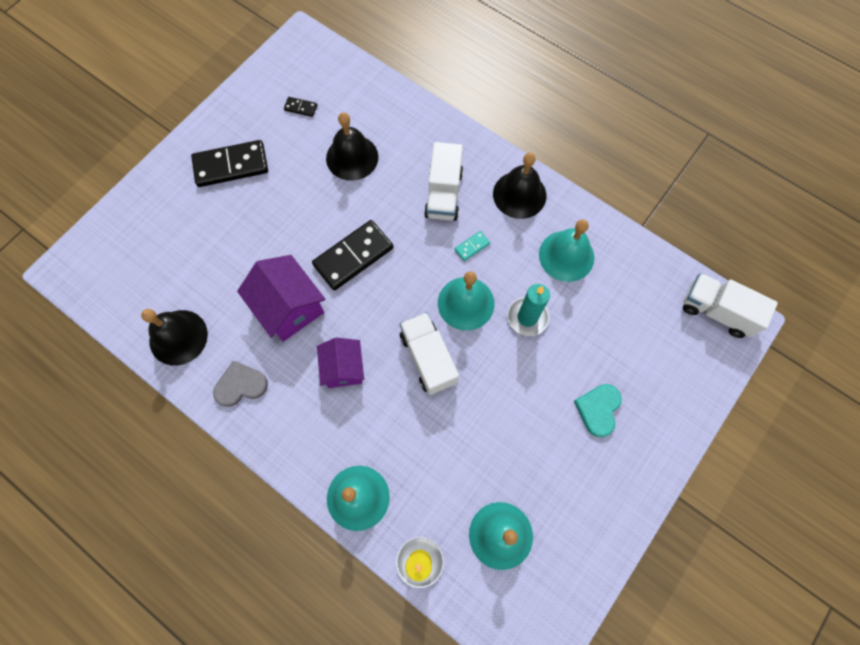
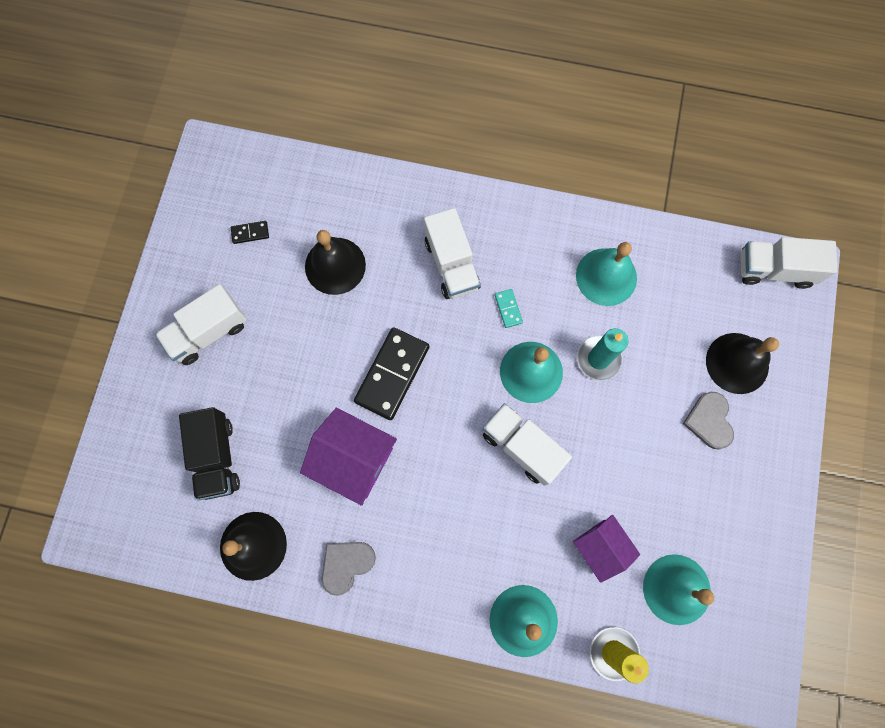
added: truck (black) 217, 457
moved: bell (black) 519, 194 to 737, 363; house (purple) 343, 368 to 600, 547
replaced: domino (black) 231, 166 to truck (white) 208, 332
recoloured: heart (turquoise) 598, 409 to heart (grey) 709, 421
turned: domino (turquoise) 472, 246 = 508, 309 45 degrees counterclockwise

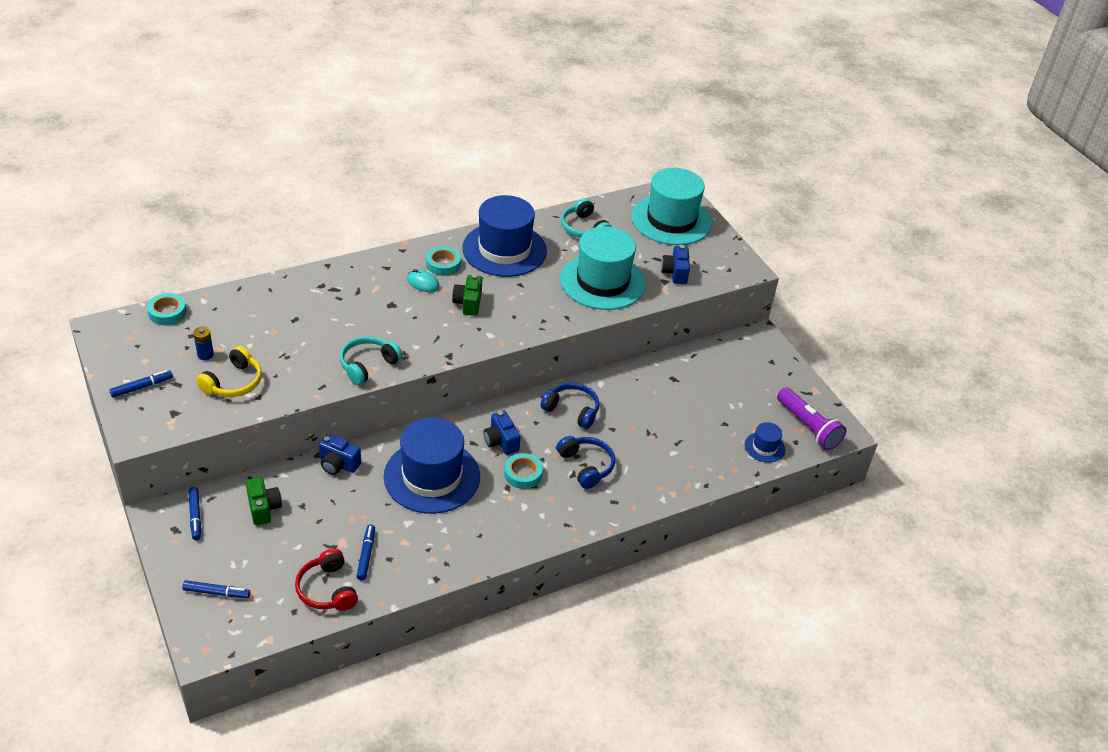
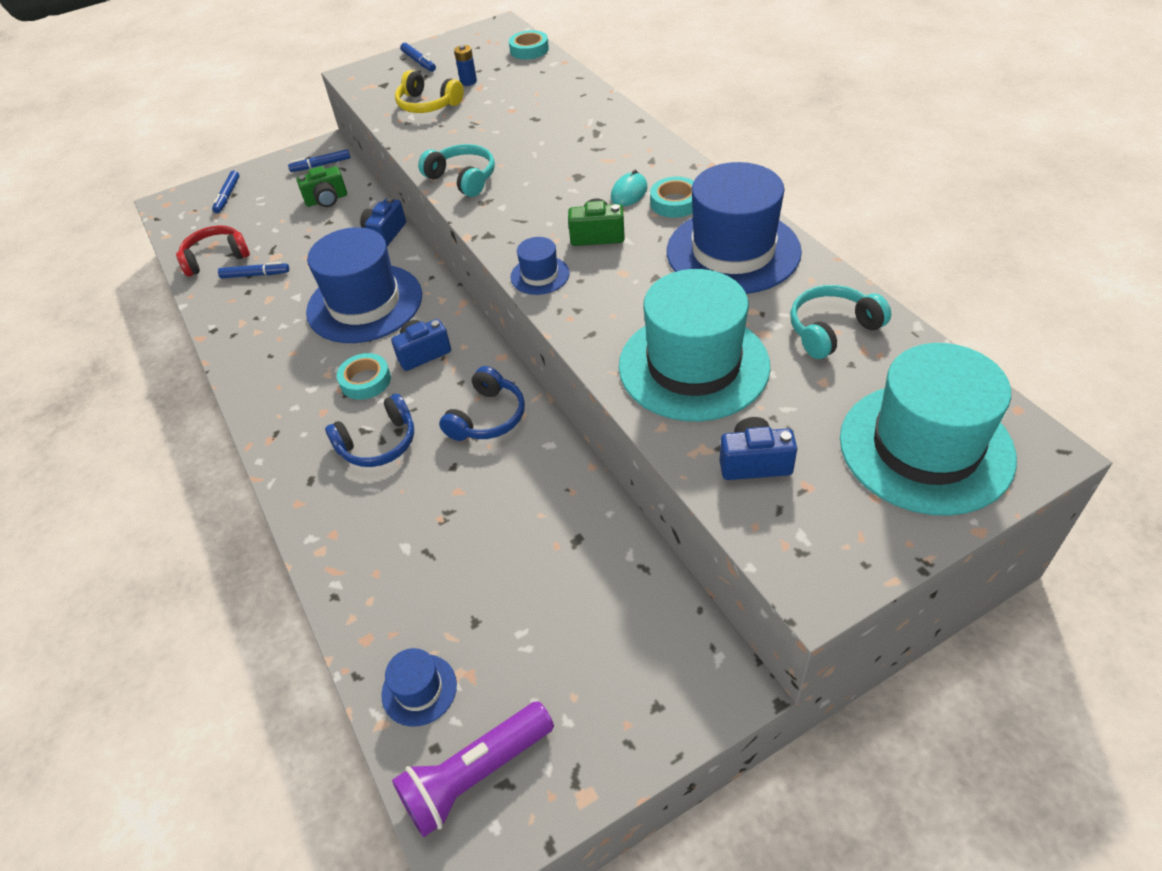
added: hat (blue) 540, 275

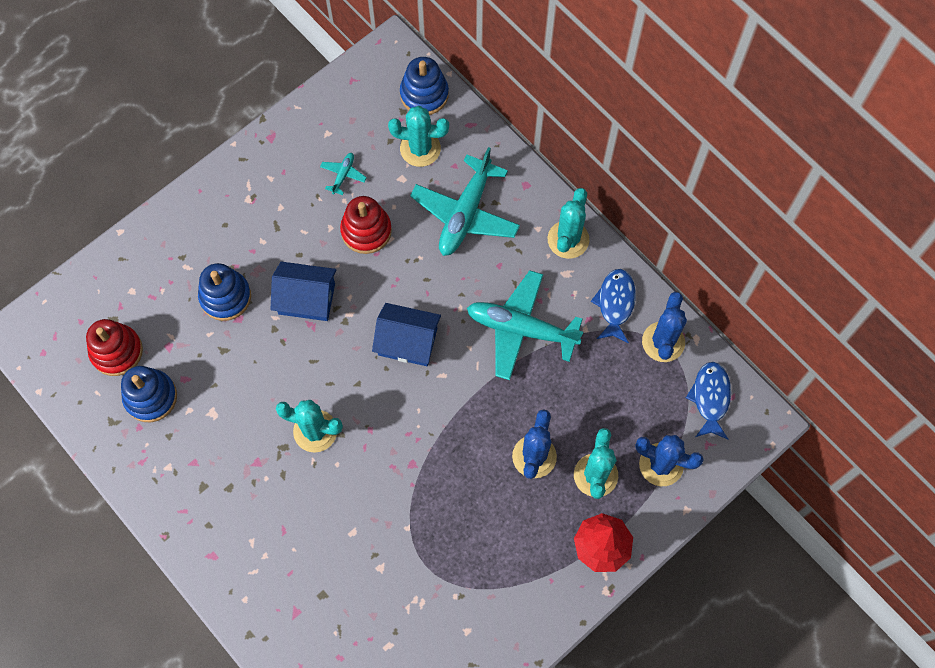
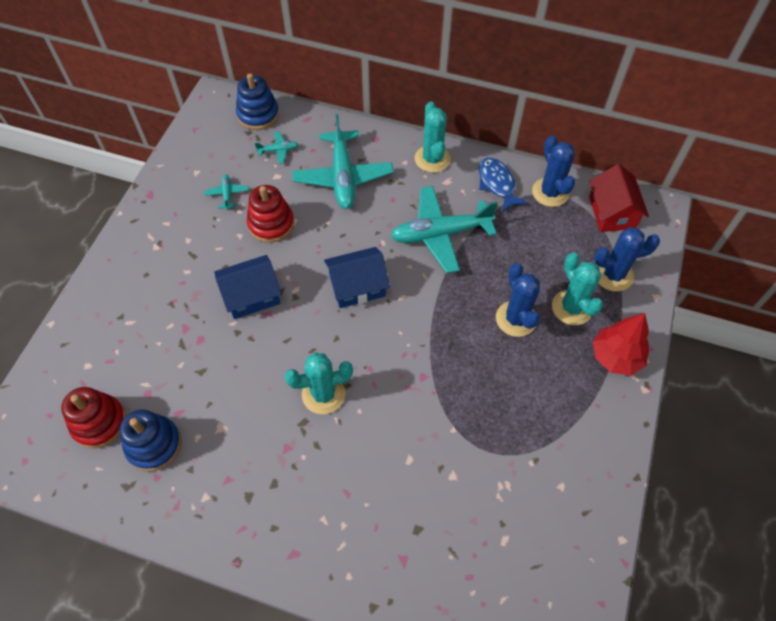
removed: stacking toy (blue) 225, 297
replaced: cactus (turquoise) 420, 149 to plane (turquoise) 278, 150; fish (blue) 710, 398 to house (red) 612, 212

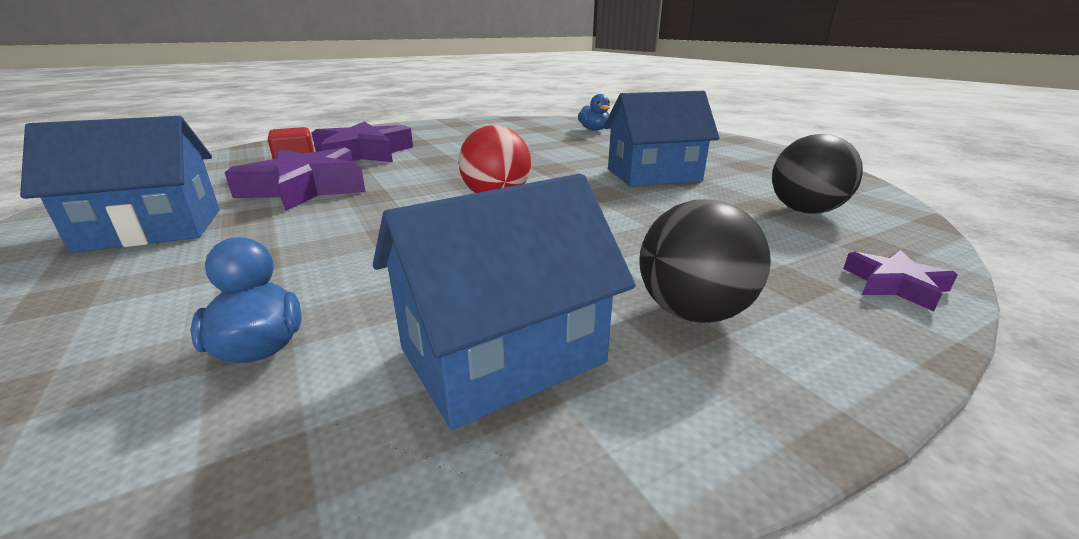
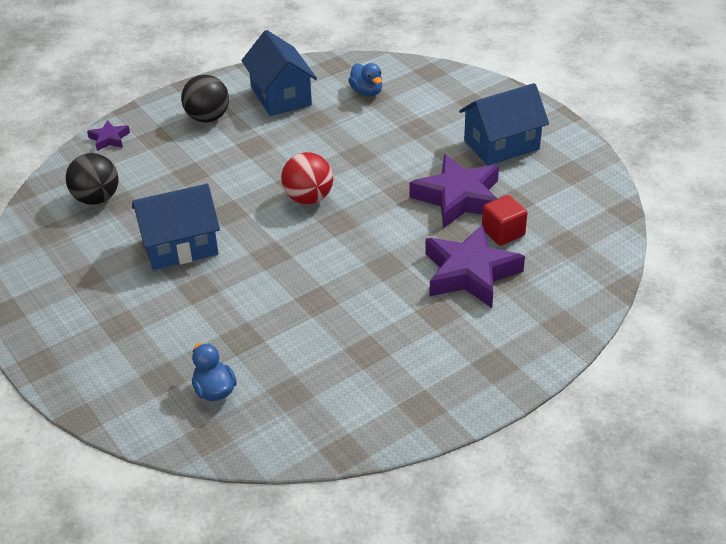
turned: house (blue) 502, 356 = 281, 96 75 degrees counterclockwise

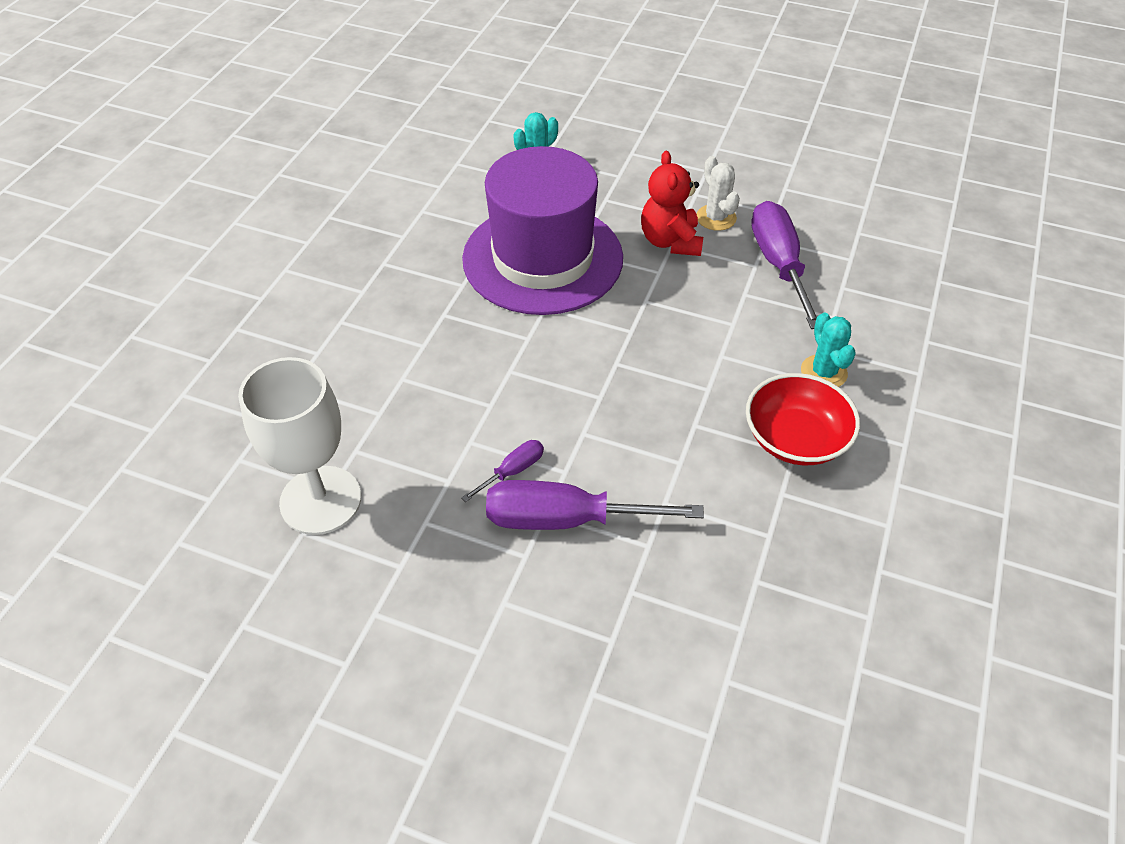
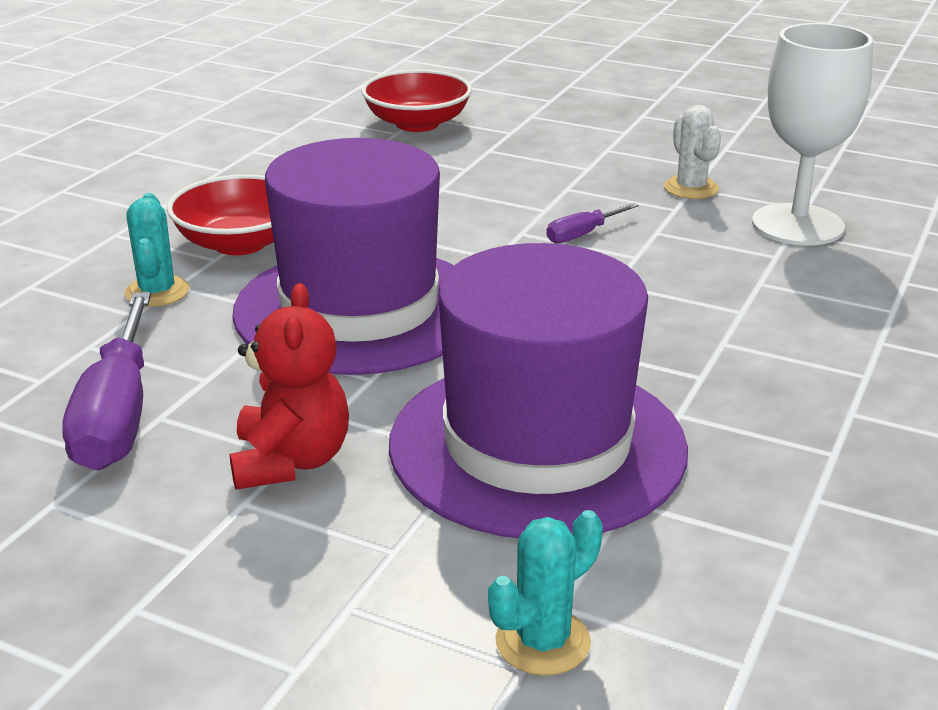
removed: screwdriver (purple) 565, 519
added: bowl (red) 417, 123; hat (purple) 359, 309
moved: cactus (white) 716, 218 to 691, 188

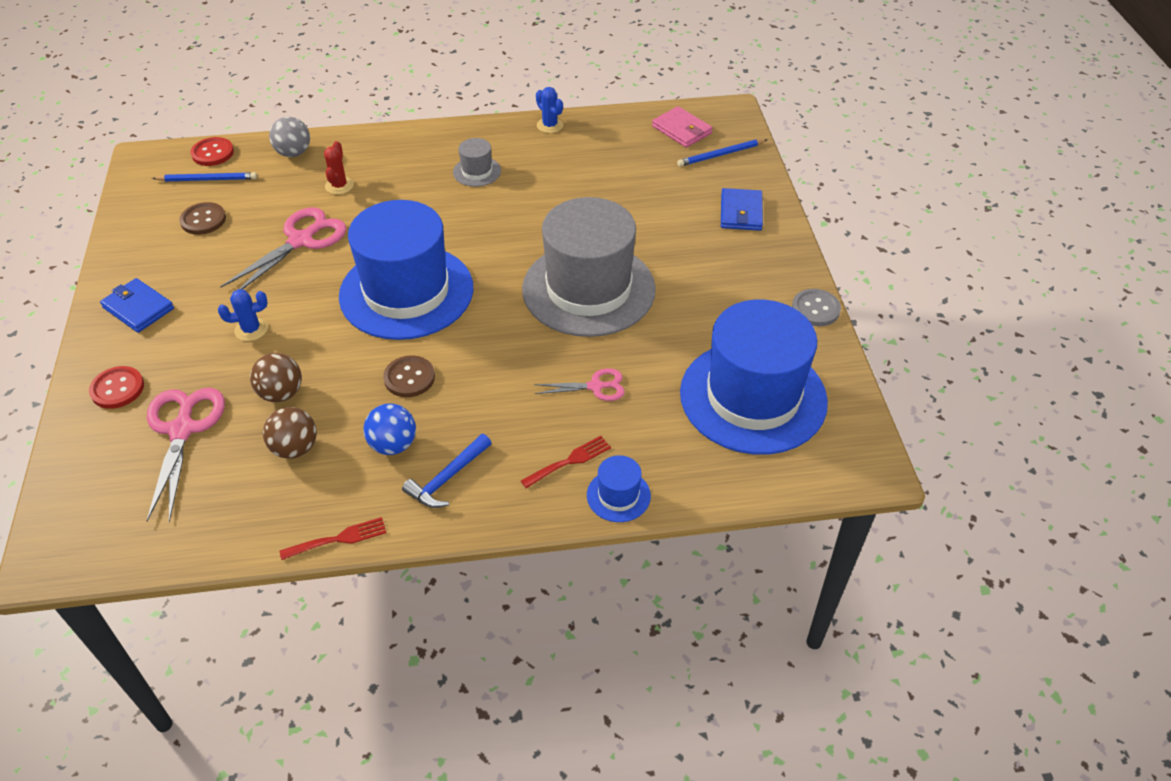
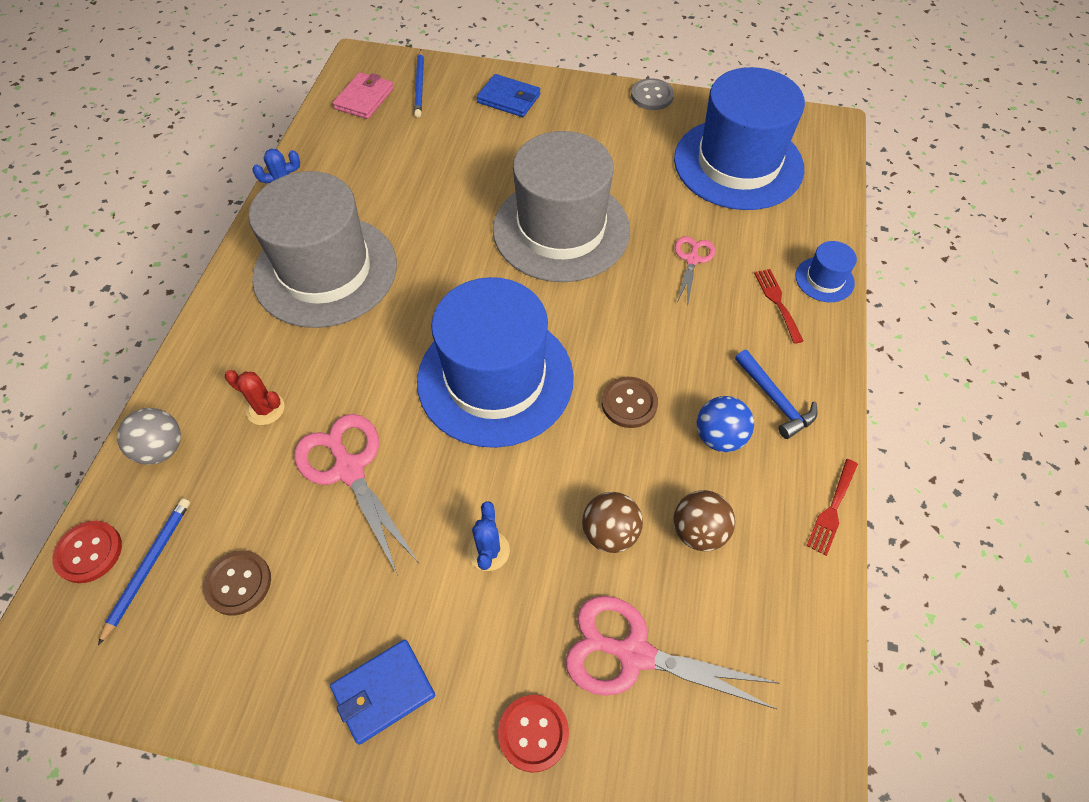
turned: wallet (pink) 681, 130 = 364, 99 45 degrees counterclockwise; fork (red) 338, 539 = 832, 510 150 degrees counterclockwise
resized: hat (grey) 477, 171 = 325, 271 x2.47

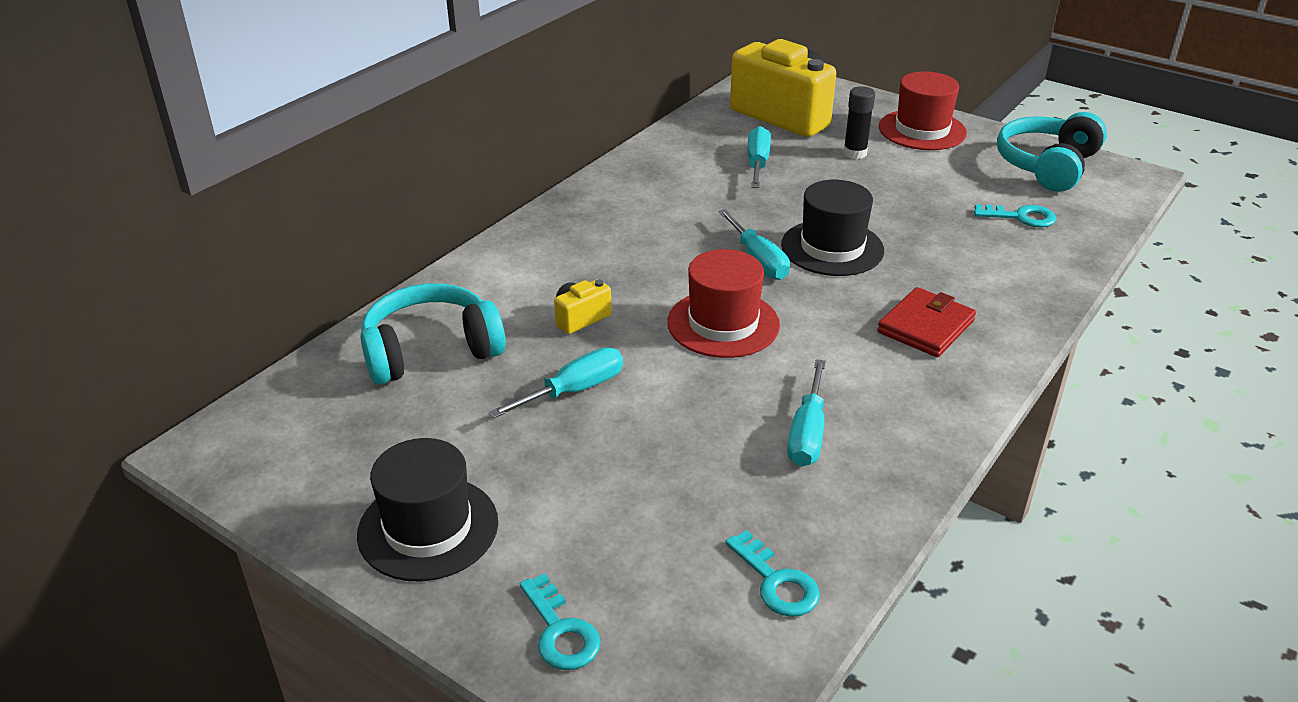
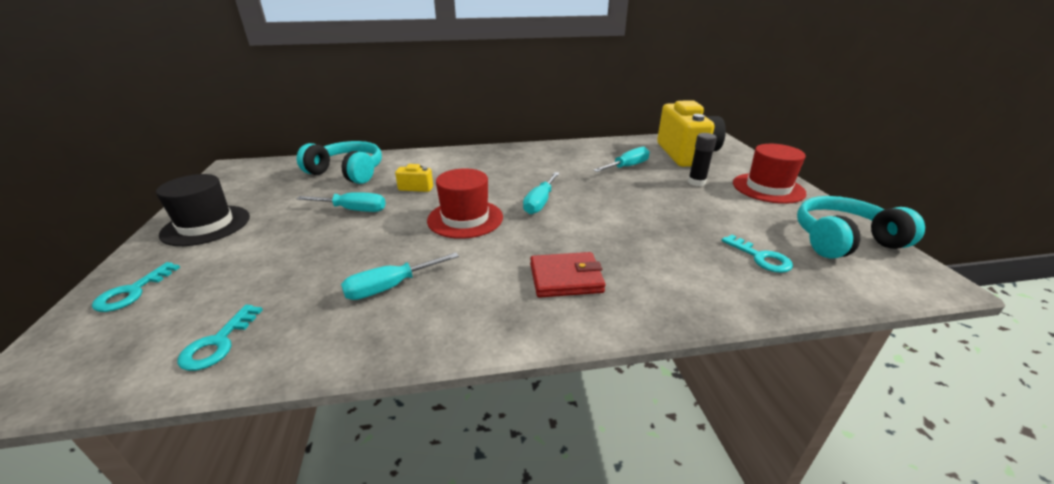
removed: hat (black) 832, 248

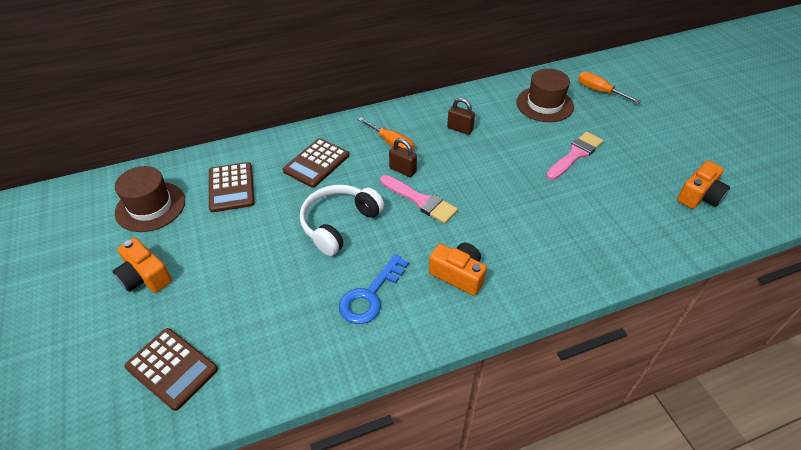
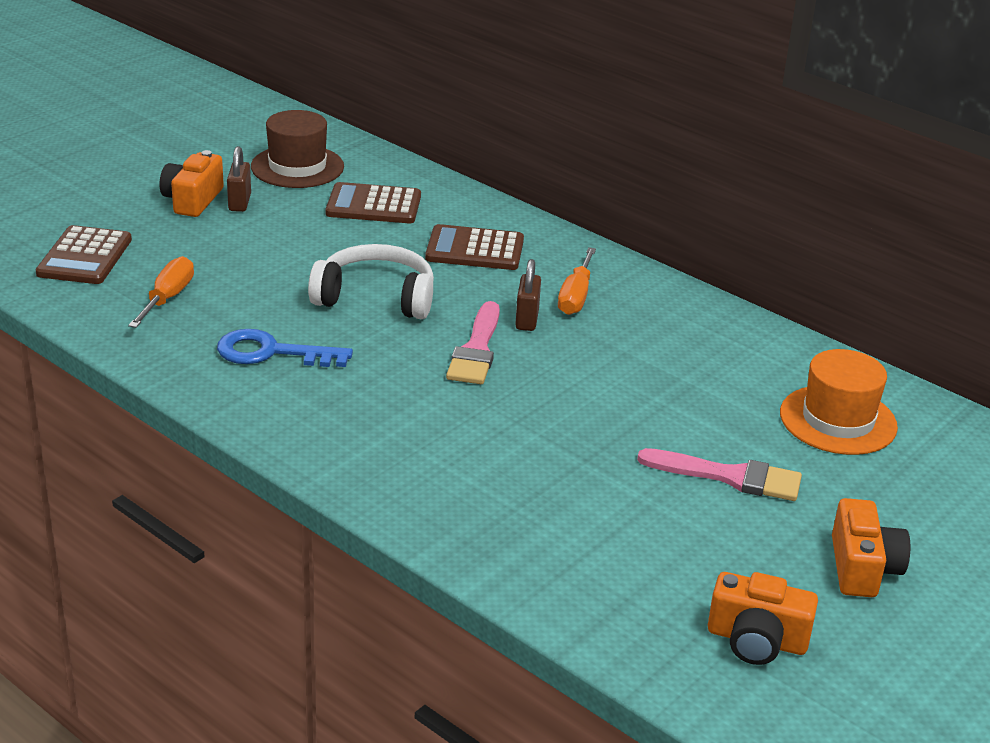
moved: screwdriver (orange) 599, 91 to 168, 298; padlock (brown) 460, 129 to 240, 203; camera (orange) 458, 275 to 862, 568
recoloured: hat (brown) 544, 104 to hat (orange) 838, 420
turned: calculator (brown) 231, 187 = 373, 205 45 degrees clockwise

